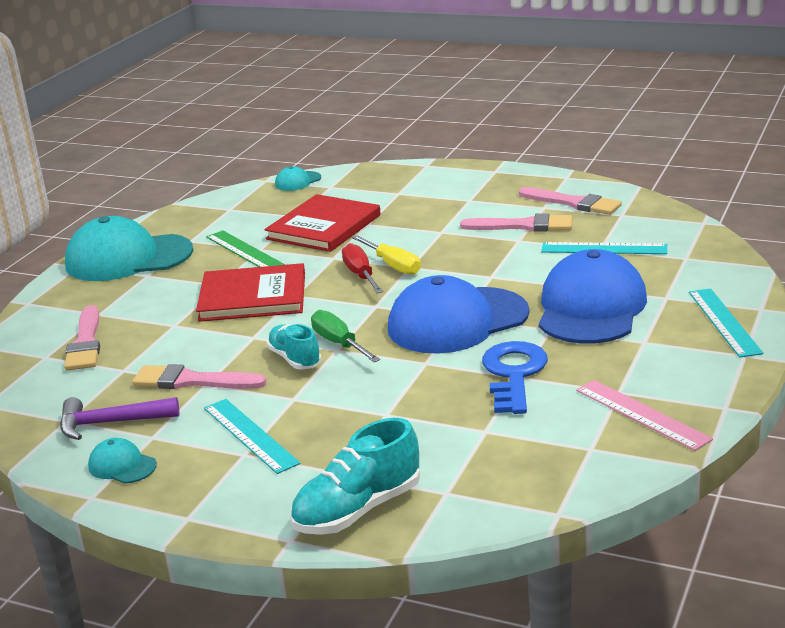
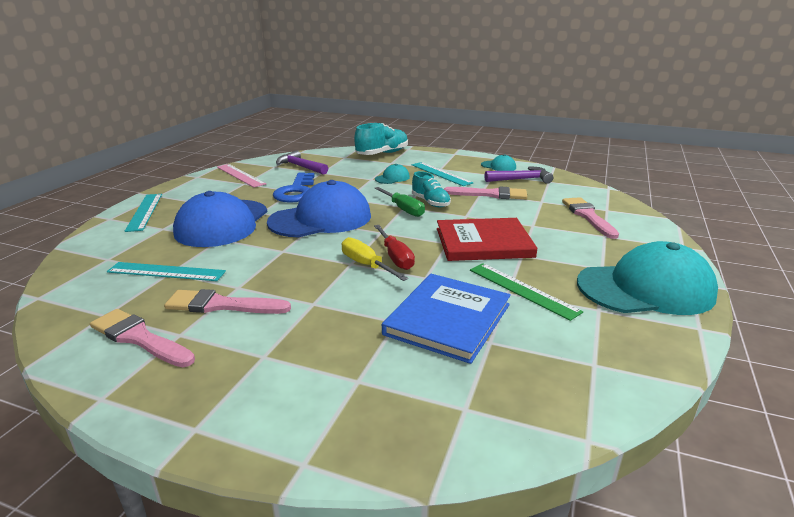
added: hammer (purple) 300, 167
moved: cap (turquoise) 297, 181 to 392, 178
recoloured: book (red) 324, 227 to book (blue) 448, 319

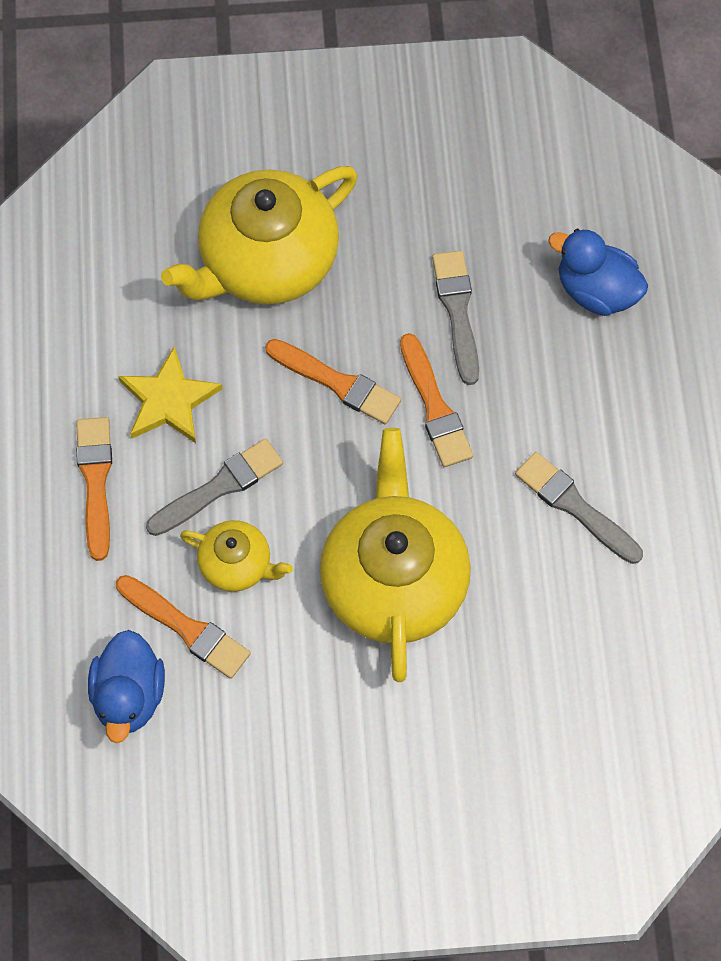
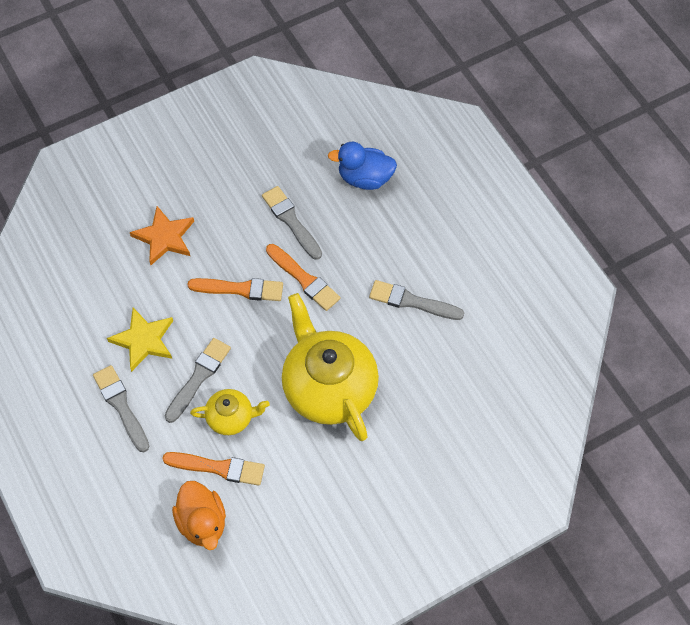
replaced: teapot (yellow) 266, 262 to star (orange) 164, 237
recoloured: brush (orange) 96, 481 to brush (grey) 121, 406; duck (blue) 129, 696 to duck (orange) 202, 522

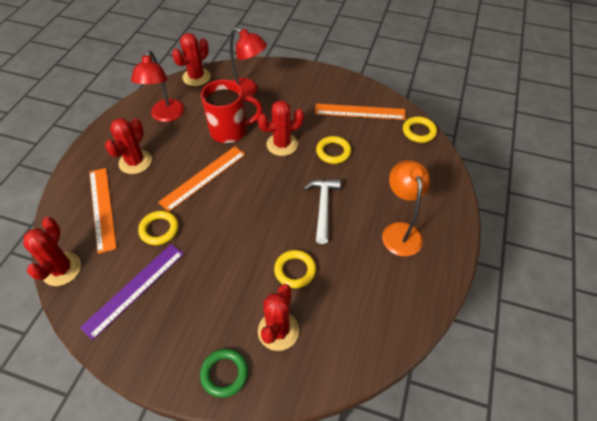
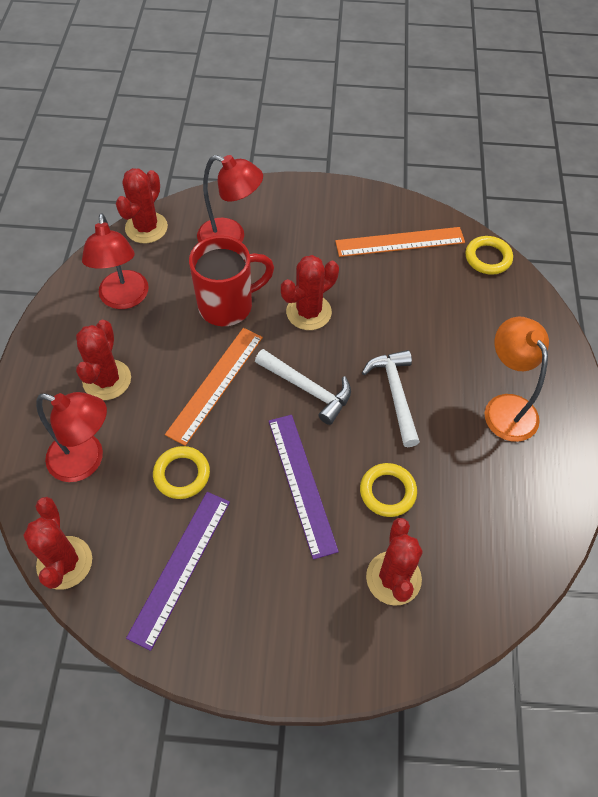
removed: ring (yellow) 333, 152; ring (green) 224, 373
added: hammer (white) 307, 389; ruler (purple) 301, 483
replaced: ruler (orange) 102, 208 to lamp (red) 86, 460

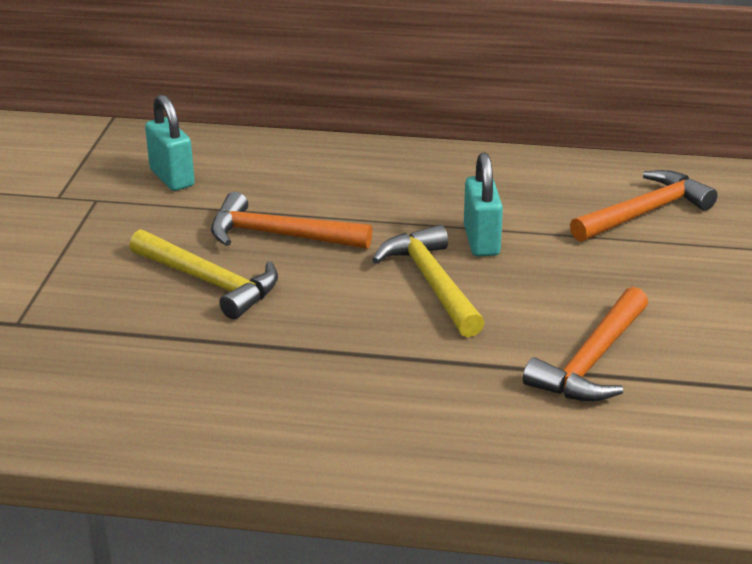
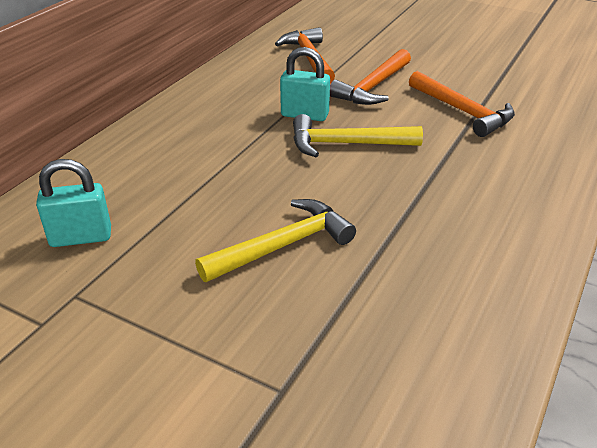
moved: hammer (orange) 279, 235 to 373, 87

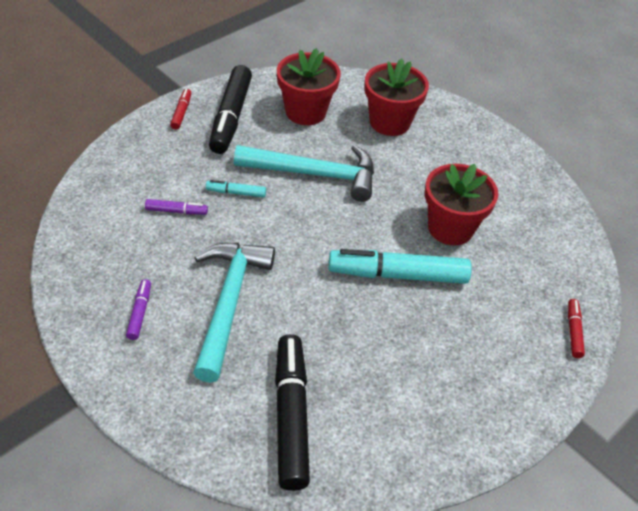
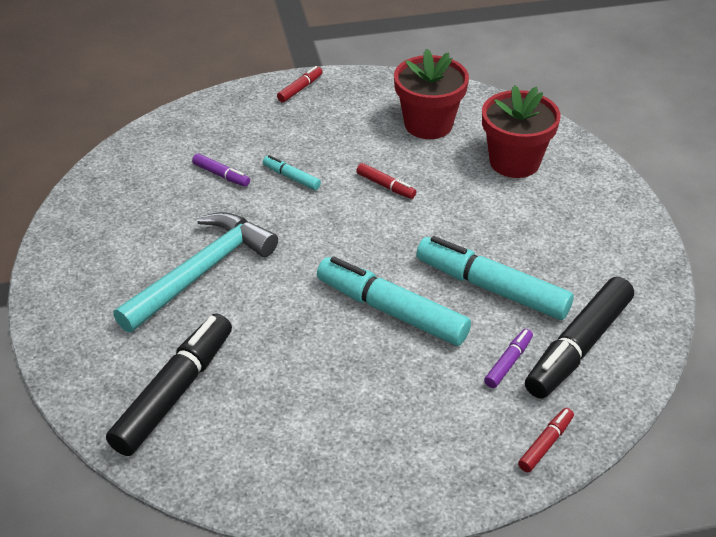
moved: marker (black) 230, 117 to 578, 347; marker (purple) 140, 313 to 508, 362
replaced: hammer (turquoise) 314, 174 to marker (red) 386, 186; flower pot (red) 450, 228 to marker (turquoise) 491, 288

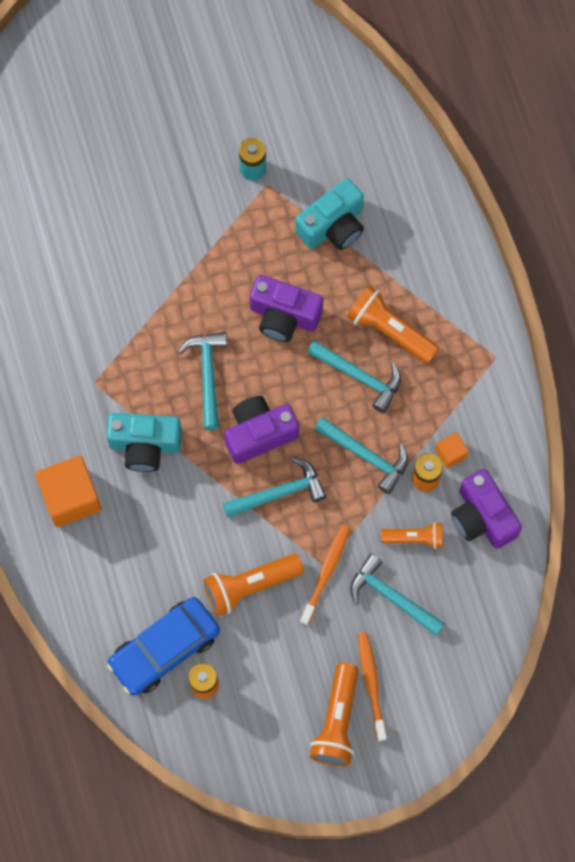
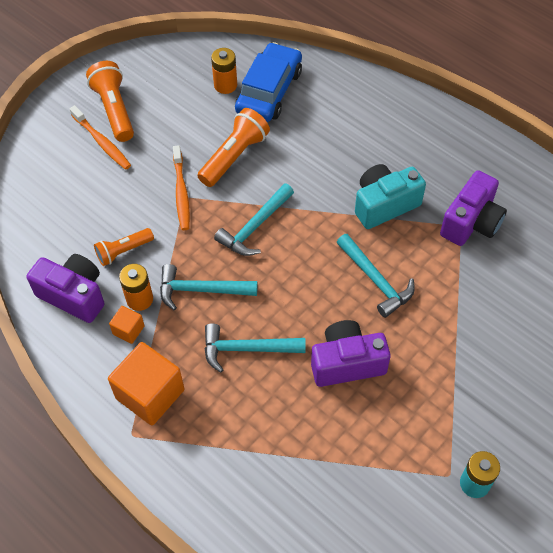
removed: camera (turquoise) 333, 226; flashlight (orange) 389, 330; hammer (turquoise) 391, 597
moved: camera (purple) 259, 434 to 471, 222; cube (orange) 71, 497 to 150, 394

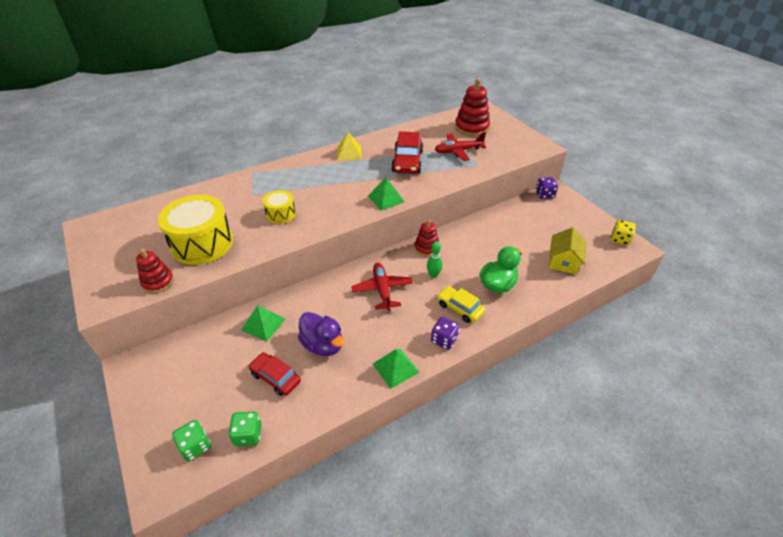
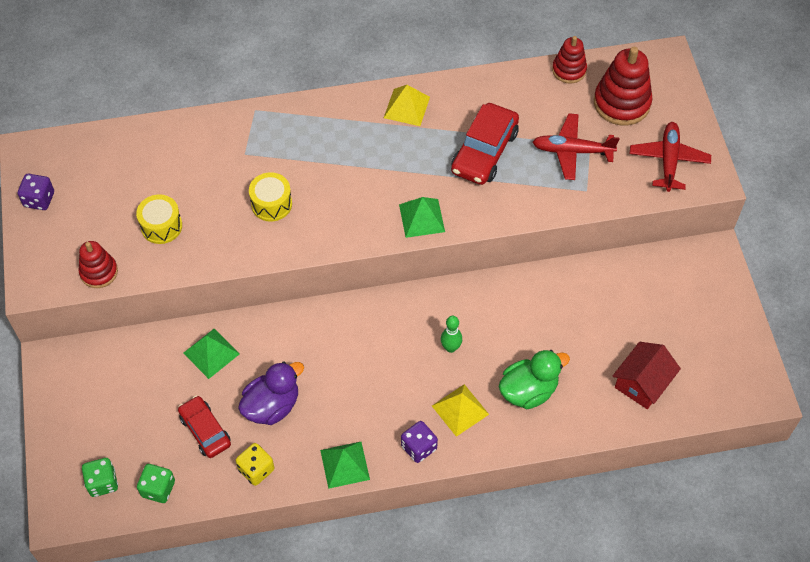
moved: dice (purple) 544, 195 to 39, 199; stacking toy (red) 426, 248 to 569, 70; dice (yellow) 620, 239 to 256, 470; plane (red) 382, 290 to 668, 160
replaced: car (yellow) 459, 308 to pyramid (yellow) 460, 410
recoloured: house (yellow) 563, 261 to house (red) 642, 383
turned: duck (purple) 323, 345 = 272, 406 105 degrees counterclockwise
resized: drum (yellow) 202, 244 = 161, 226 x0.52

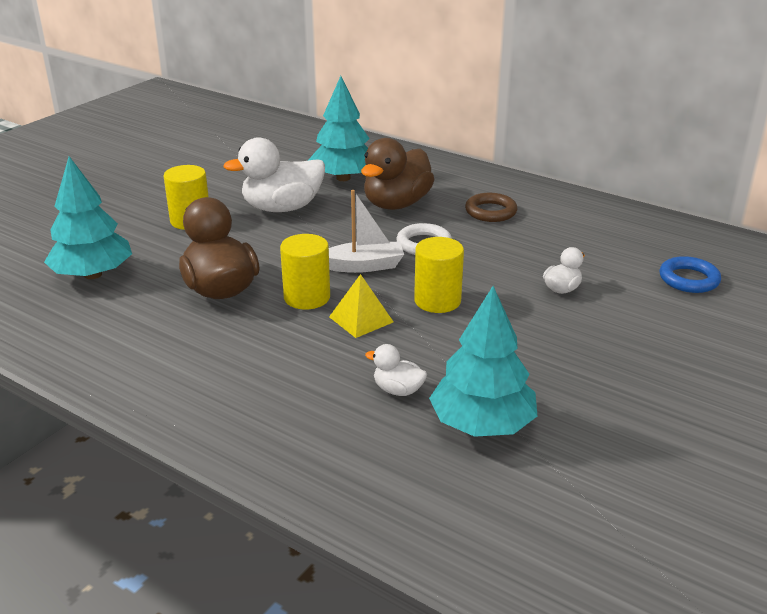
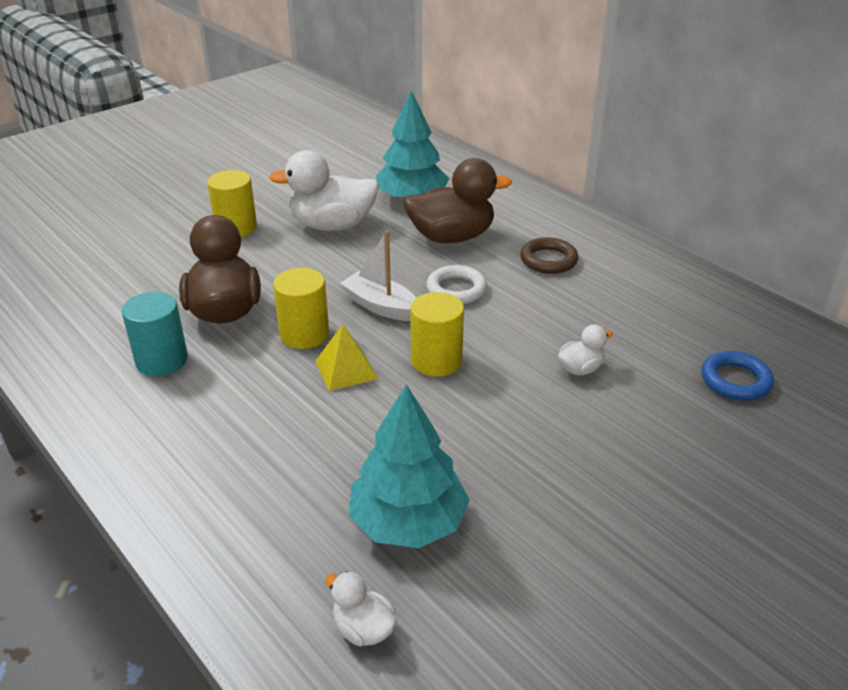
removed: tree (turquoise) 93, 275
added: cylinder (turquoise) 162, 360
moved: duck (white) 398, 390 to 363, 629
turned: duck (brown) 396, 204 = 451, 237 150 degrees counterclockwise; boat (white) 364, 266 = 381, 306 150 degrees counterclockwise

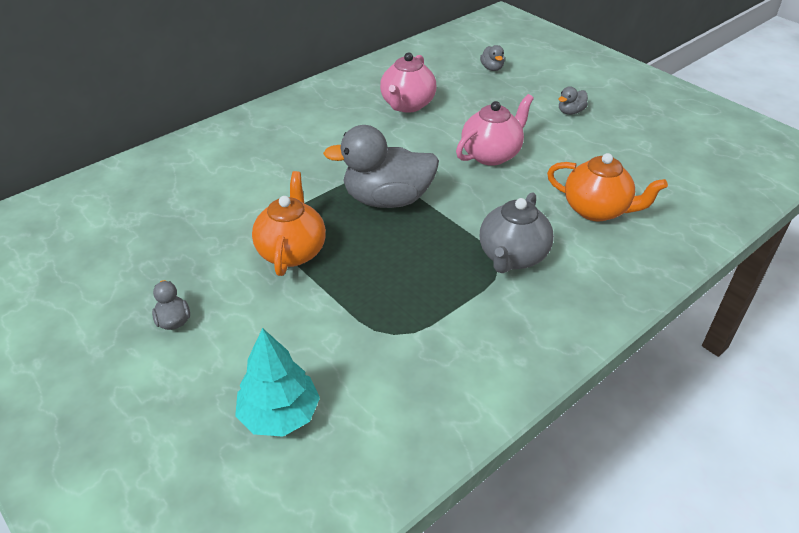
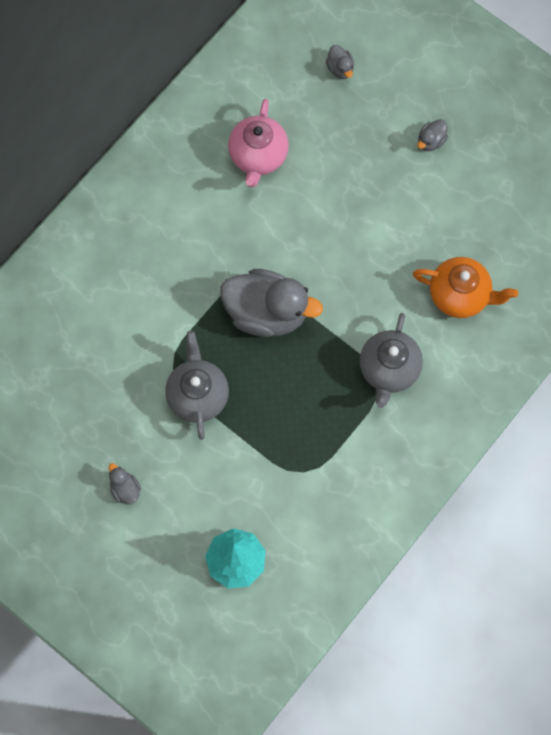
removed: teapot (pink) 491, 154
recoloured: teapot (orange) 292, 251 to teapot (grey) 197, 395
turned: duck (grey) 387, 199 = 267, 312 150 degrees counterclockwise

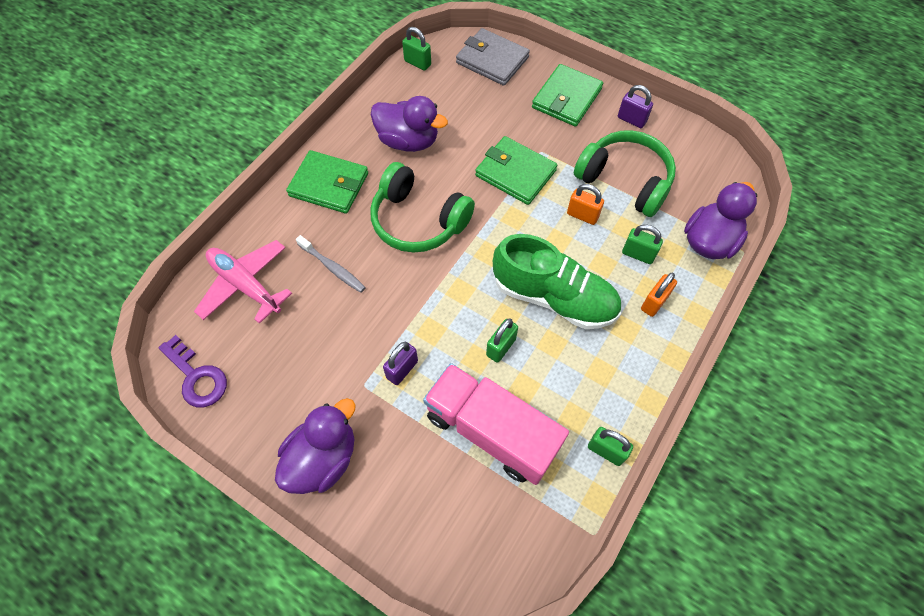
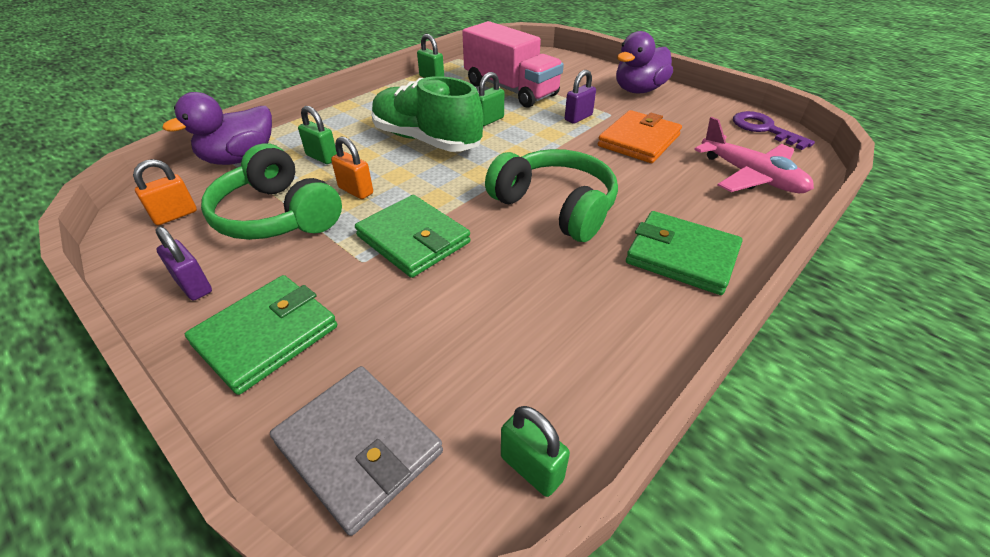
removed: duck (purple) 408, 141; toothbrush (grey) 333, 268
added: wallet (orange) 639, 141
moved: padlock (orange) 654, 302 to 175, 215

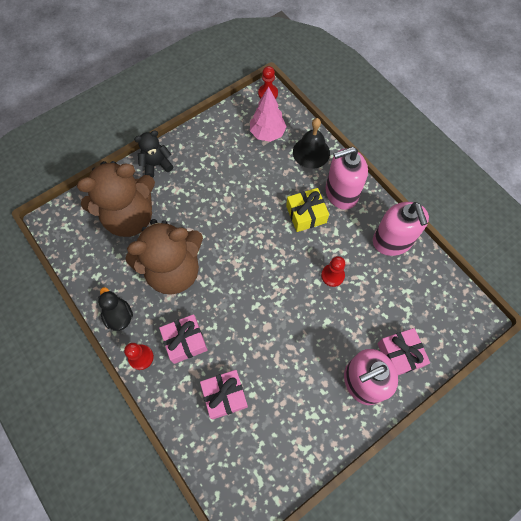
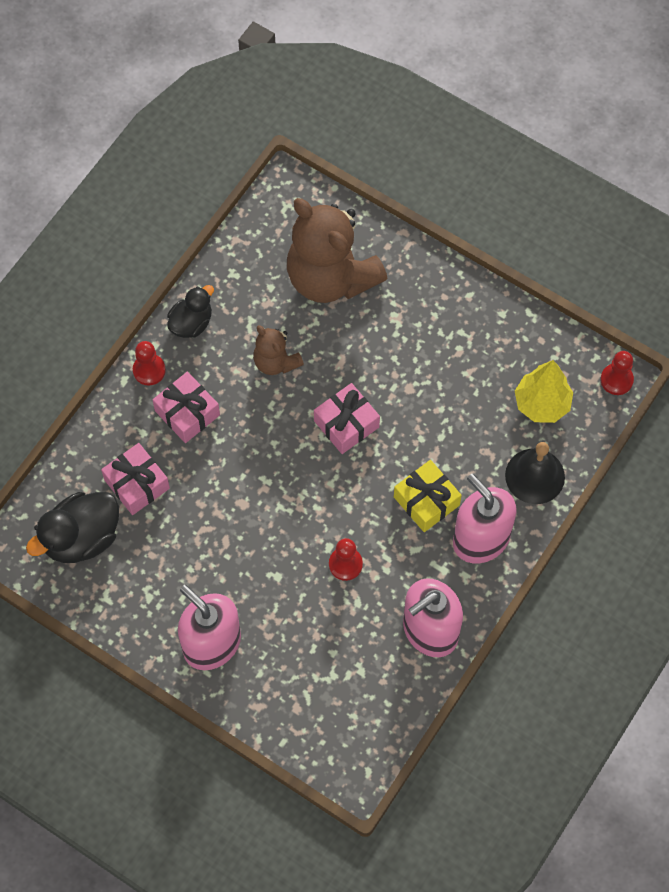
removed: teddy bear (black) 156, 165
added: duck (black) 81, 538
moved: gift (pink) 399, 354 to 346, 424
recoloured: tree (pink) 267, 133 to tree (yellow) 541, 404
resized: teddy bear (brown) 173, 270 = 276, 362 x0.49

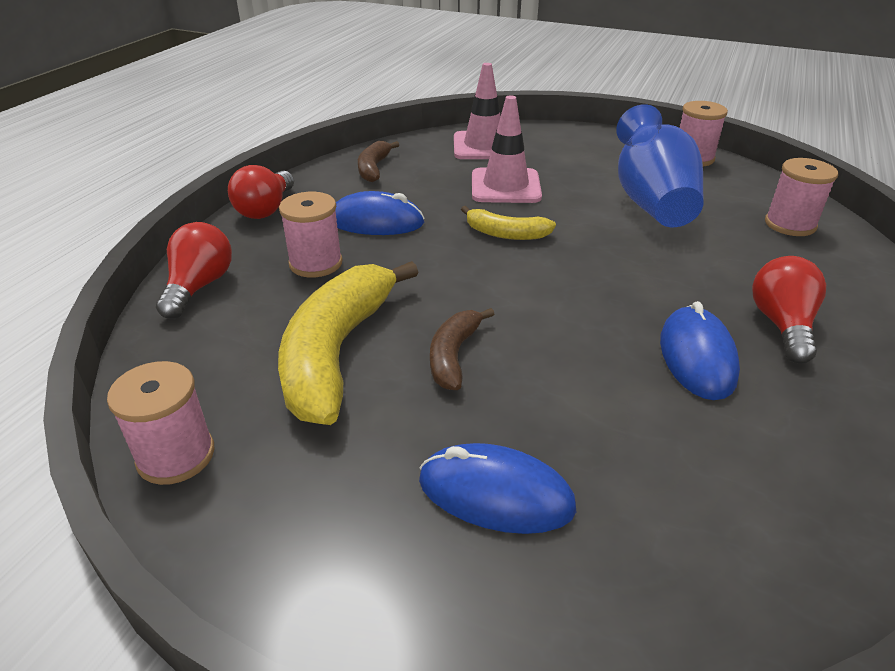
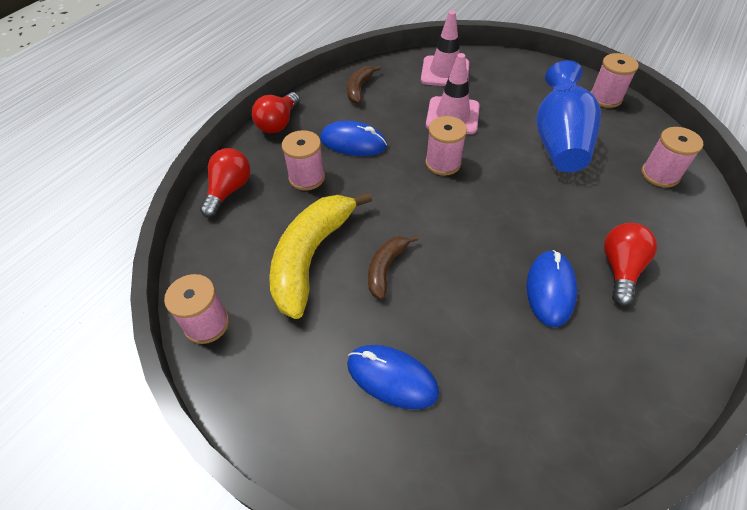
replaced: banana (yellow) 506, 234 to spool (pink) 443, 163

